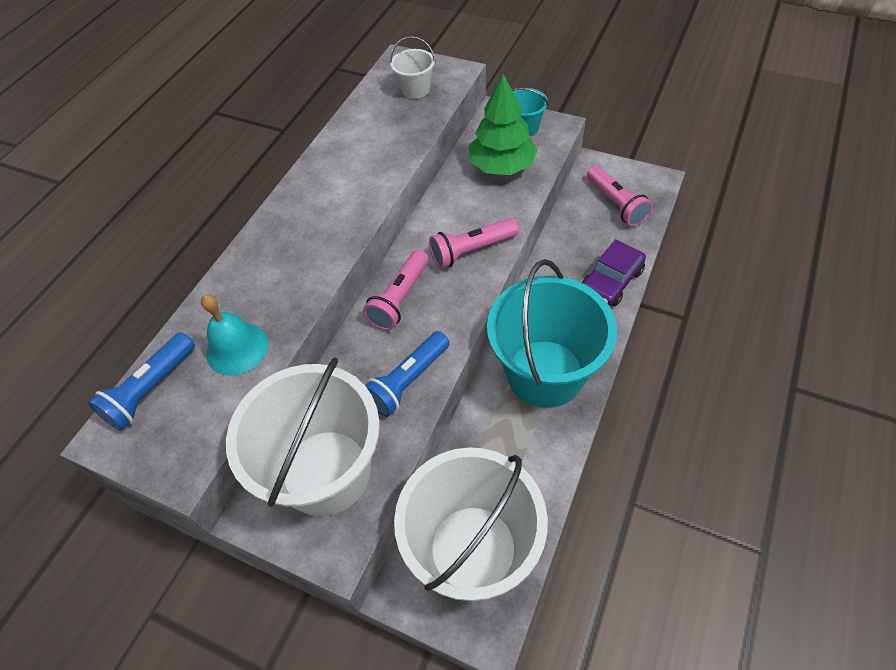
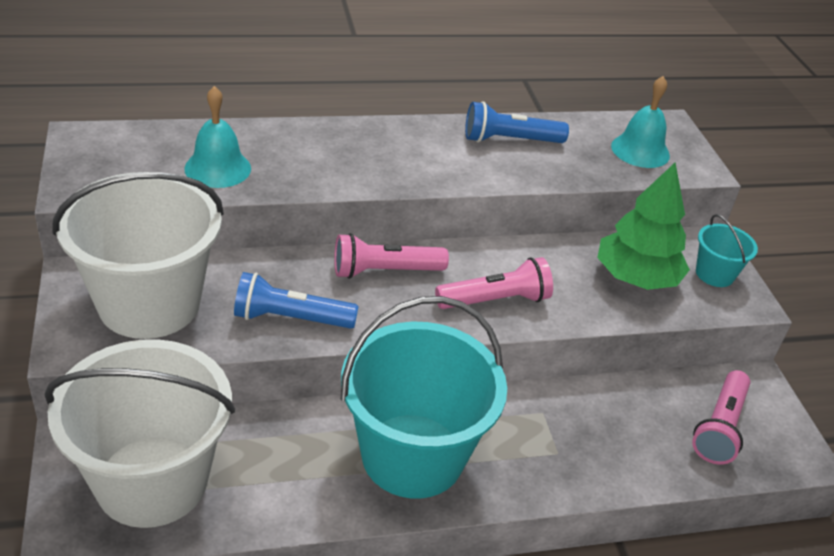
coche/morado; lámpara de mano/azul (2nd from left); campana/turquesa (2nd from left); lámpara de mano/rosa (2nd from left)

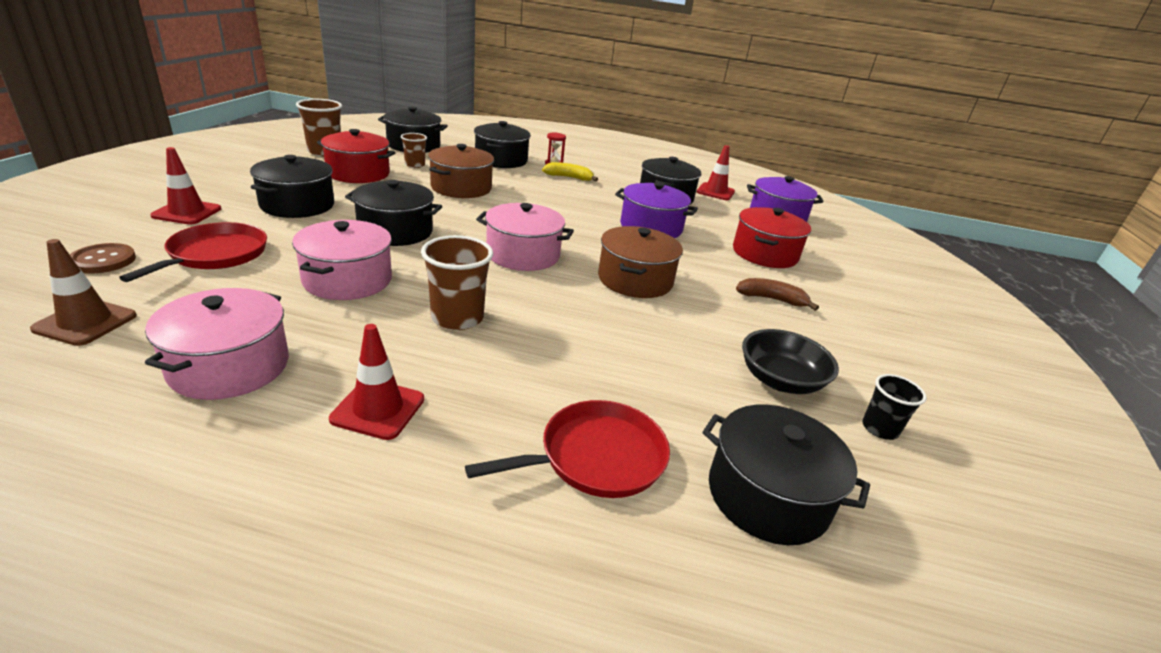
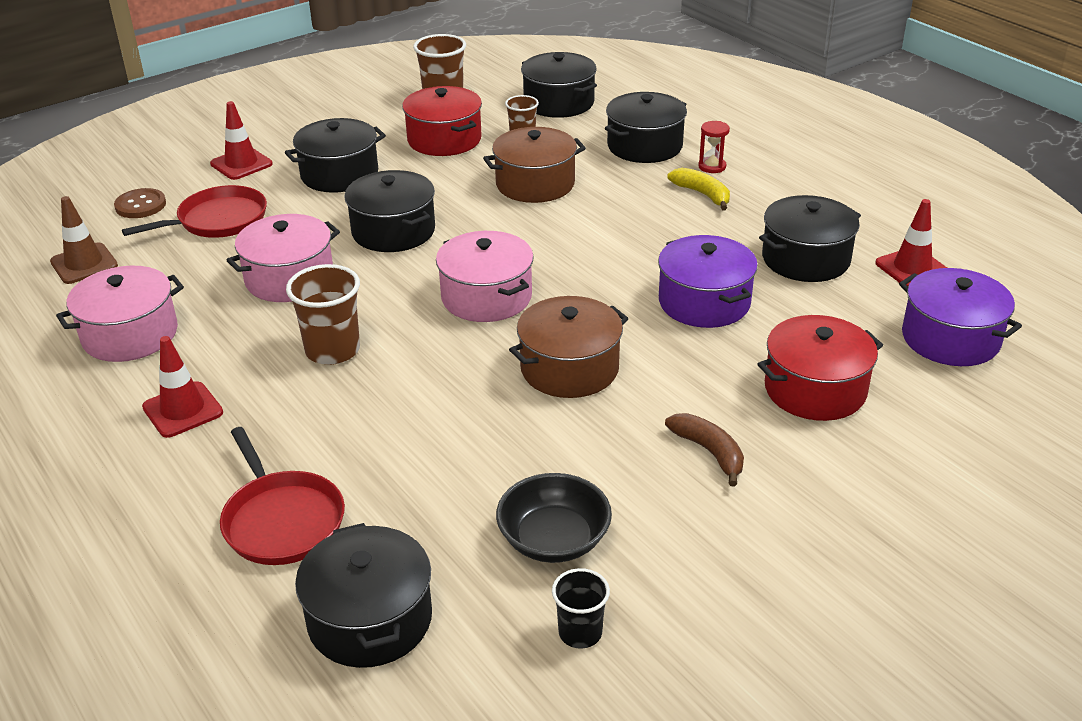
sartén/rojo (2nd from left)

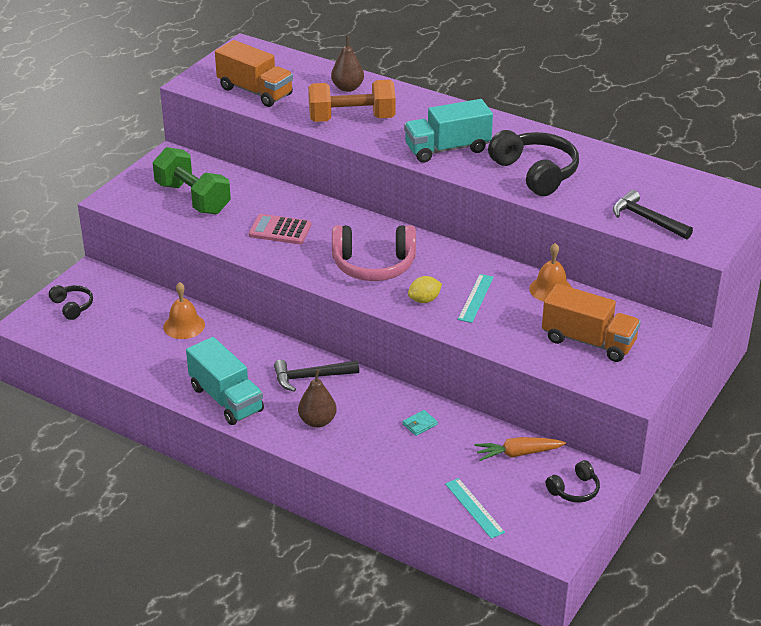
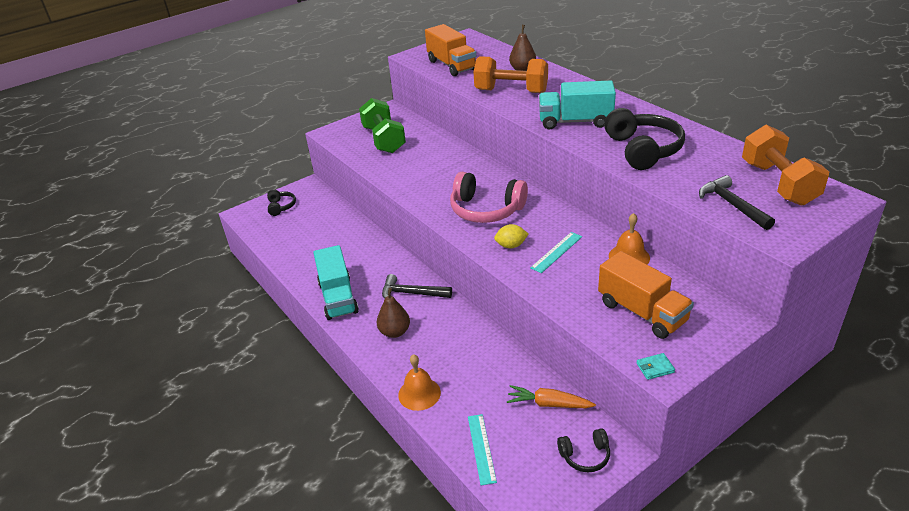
calculadora/rosa; mancuerna/naranja (2nd from left); campana/naranja (1st from left); cartera/turquesa

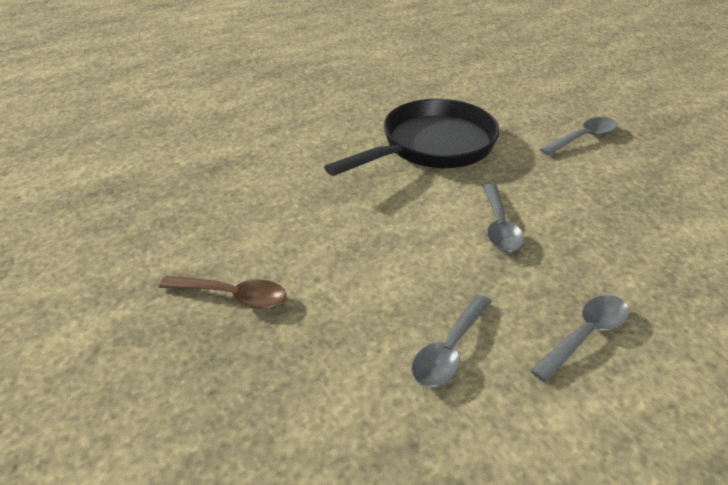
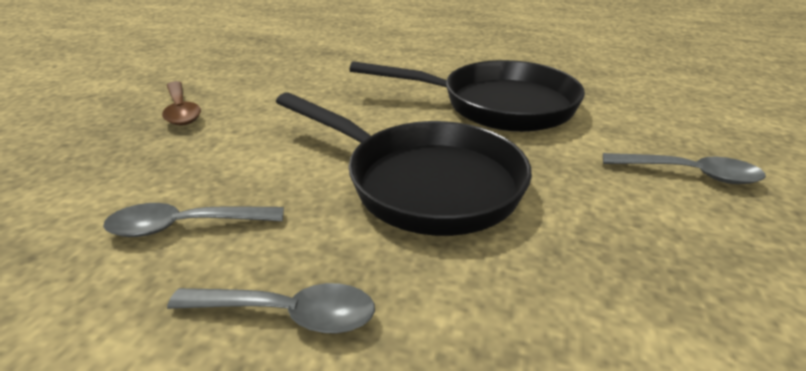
sartén/negro (1st from left)

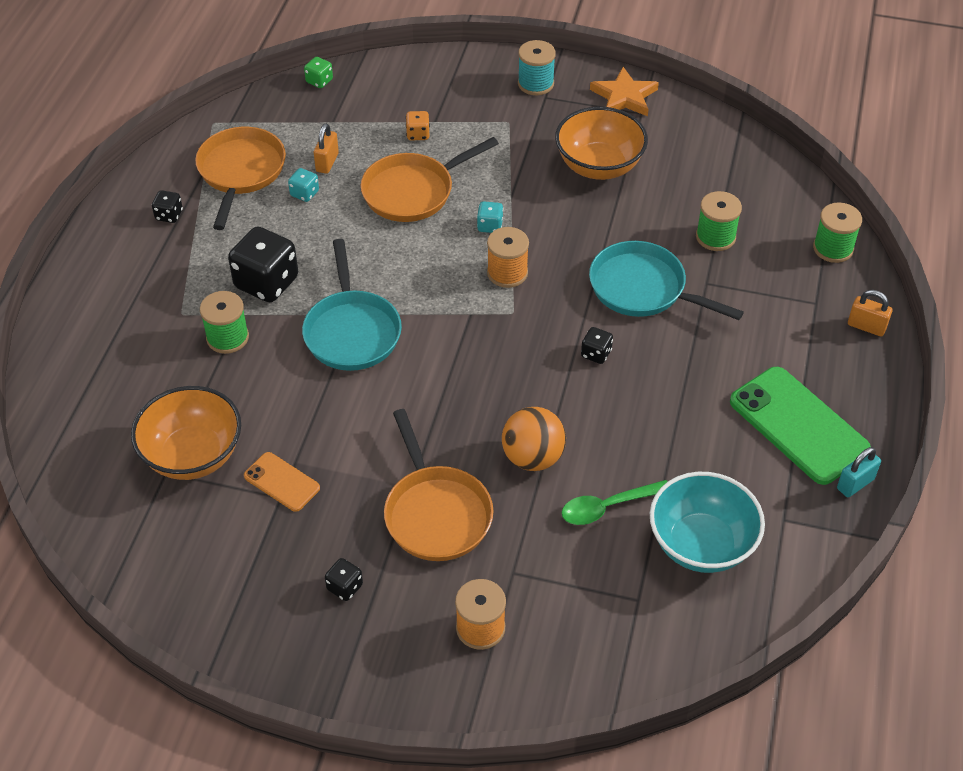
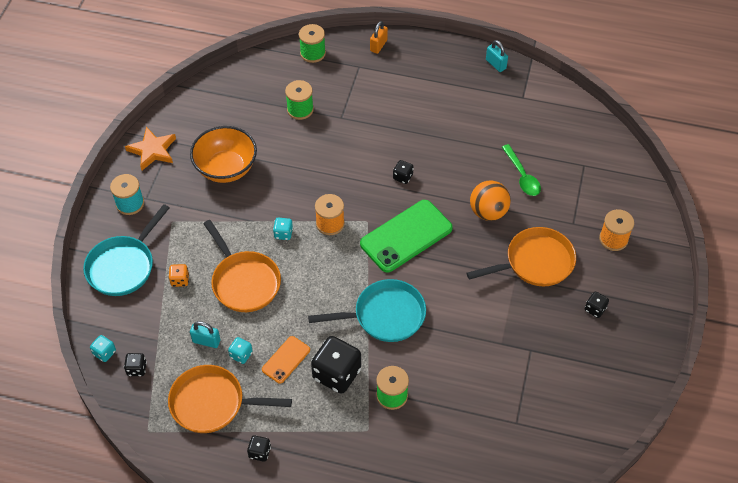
cuenco/naranja (1st from left in the first image); cuenco/turquesa; dado/negro (1st from left); móvil/naranja; sartén/turquesa (1st from left); móvil/verde; dado/turquesa (1st from left); candado/turquesa (1st from left)

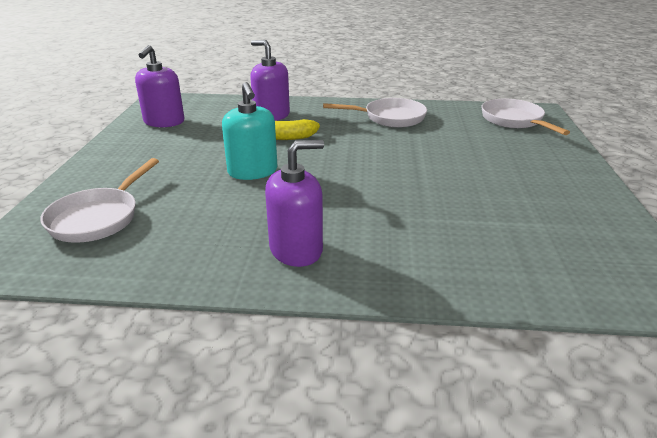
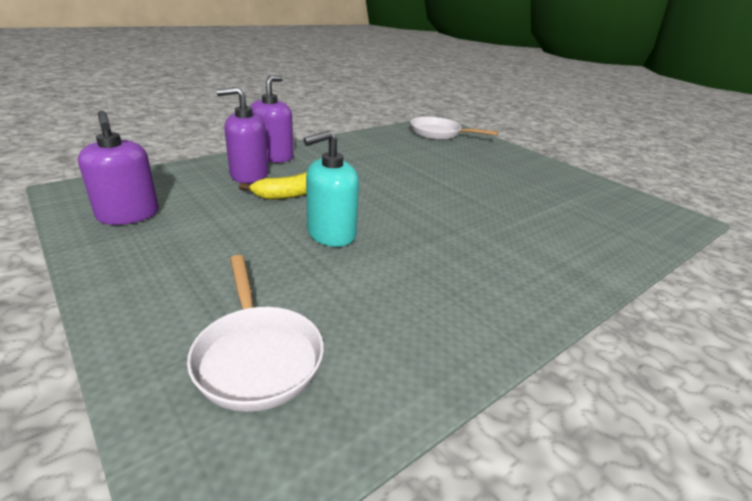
sartén/blanco (2nd from left in the first image); dispensador de jabón/morado (3rd from left); dispensador de jabón/turquesa

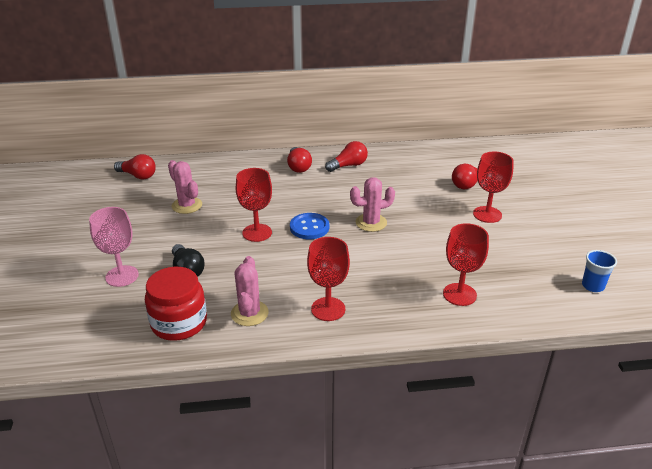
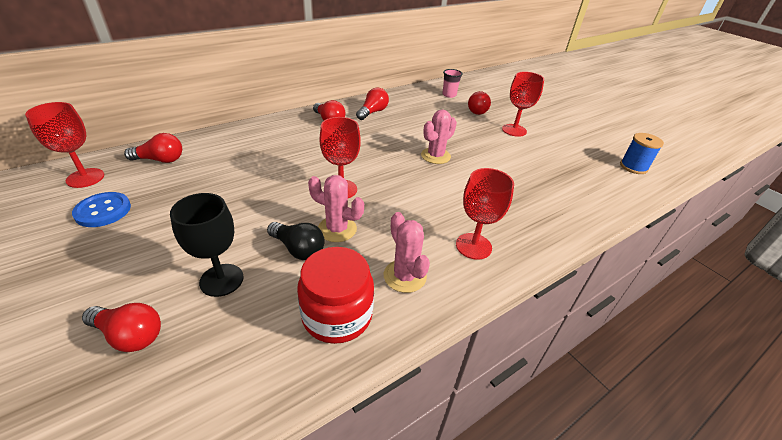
bombilla/rojo (1st from left); vaso/rosa; cactus/rosa (1st from left); botón/azul; copa/rojo (1st from left); carrete/azul; copa/negro

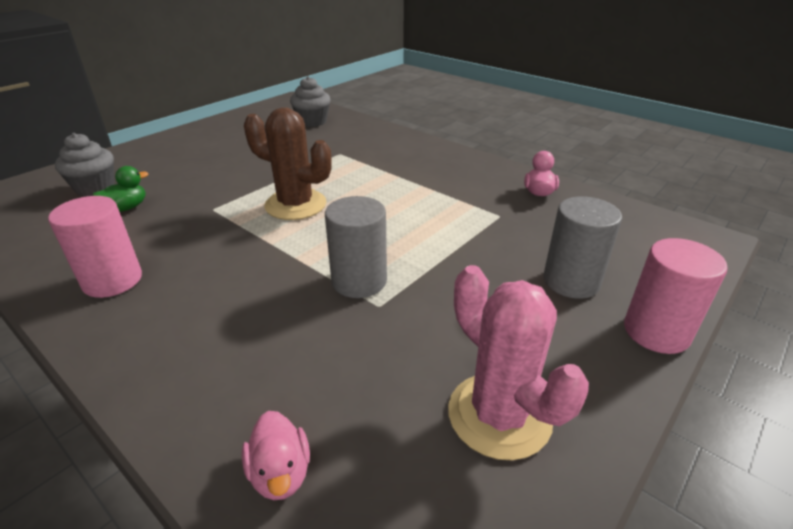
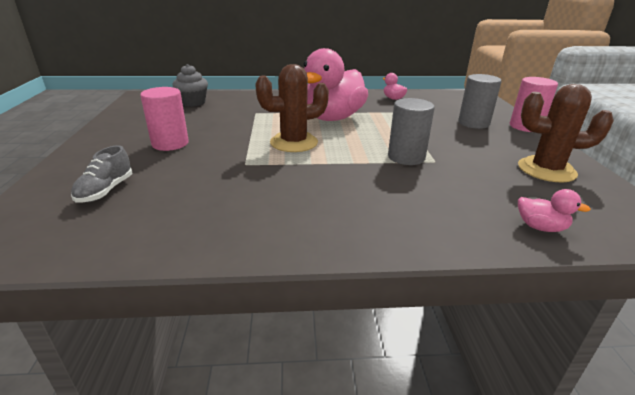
pato/verde; pato/rosa (1st from left); cilindro/rosa (1st from left); zapato/gris; cactus/marrón (2nd from left)

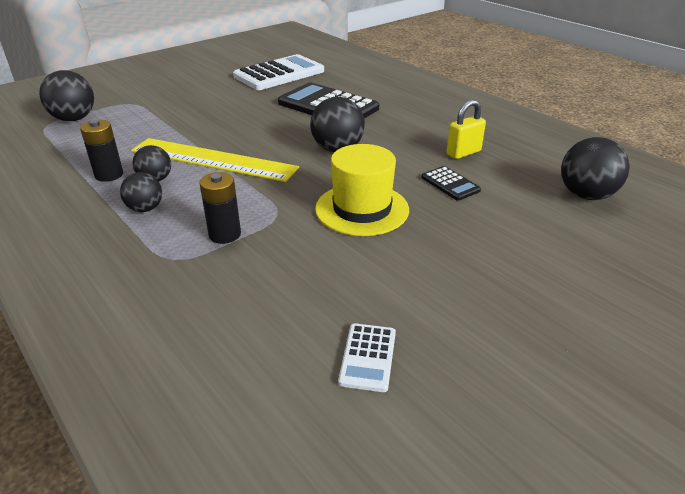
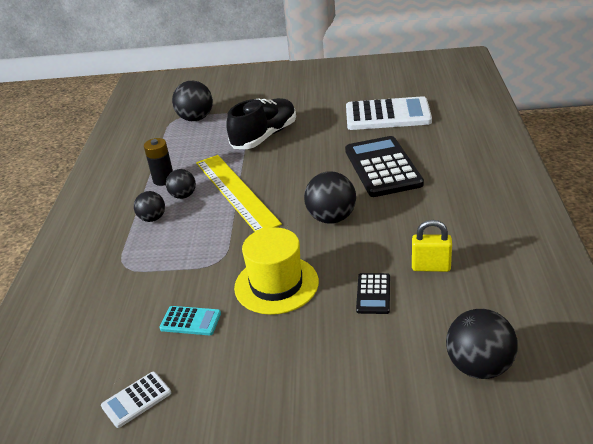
pila/negro (2nd from left in the first image); calculadora/turquesa; zapato/negro

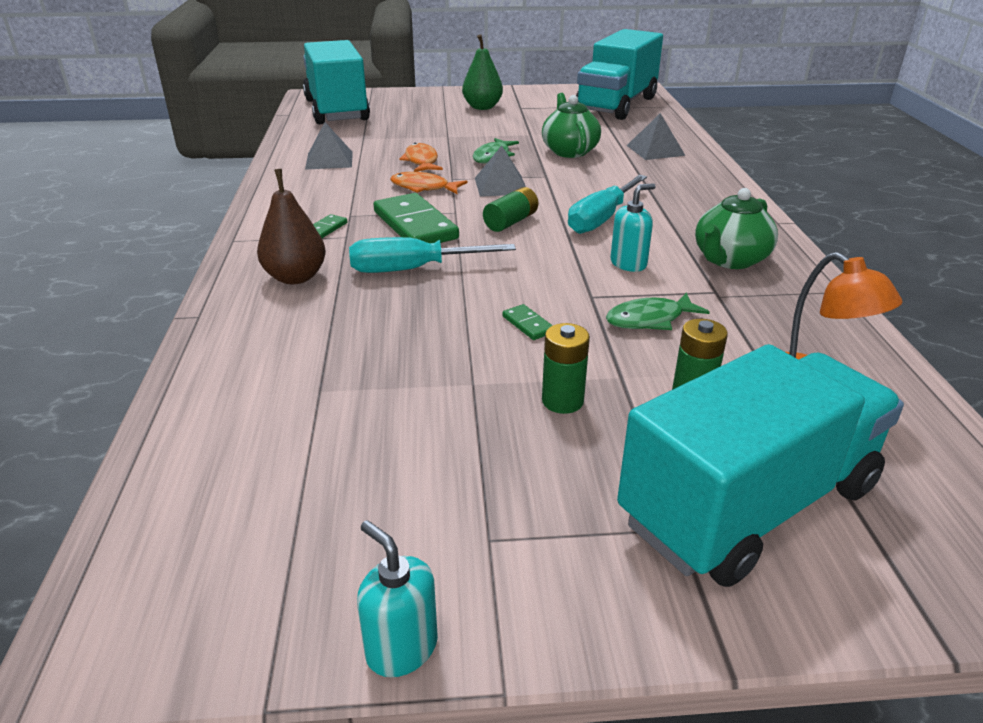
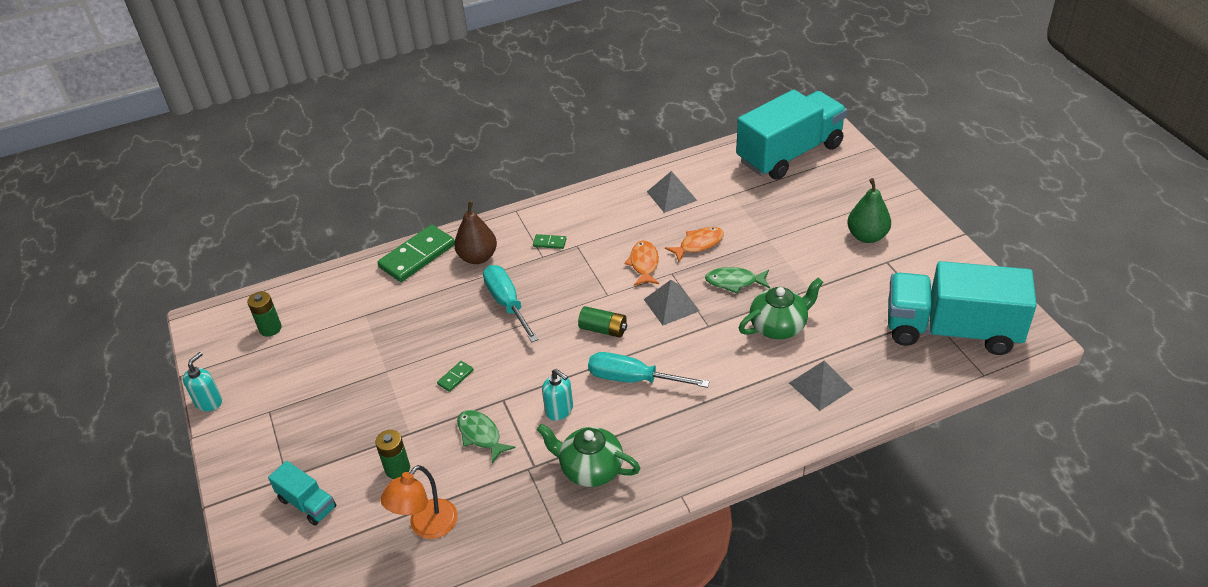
ficha de dominó/verde (1st from left); pila/verde (1st from left); camión/turquesa (1st from left)

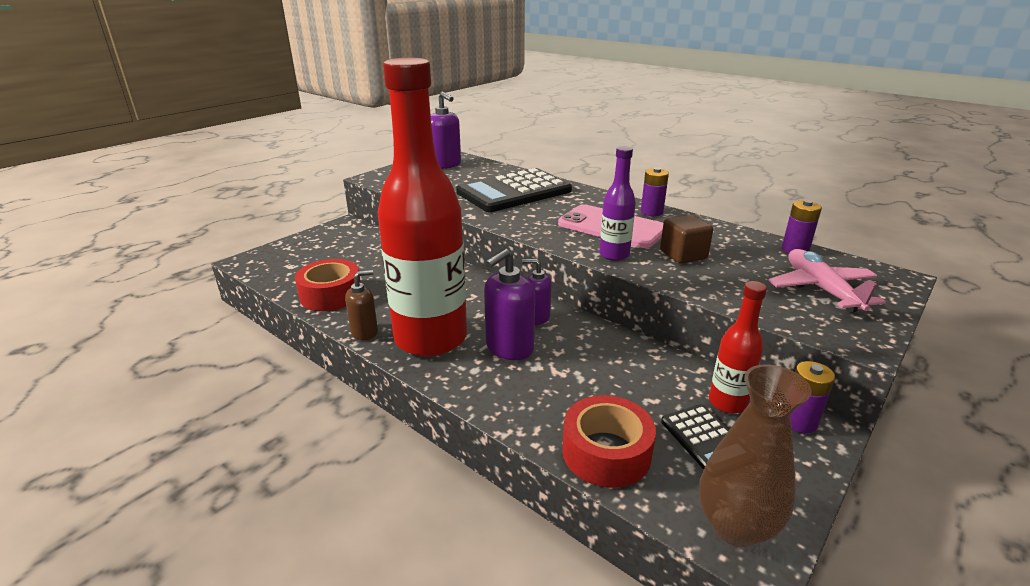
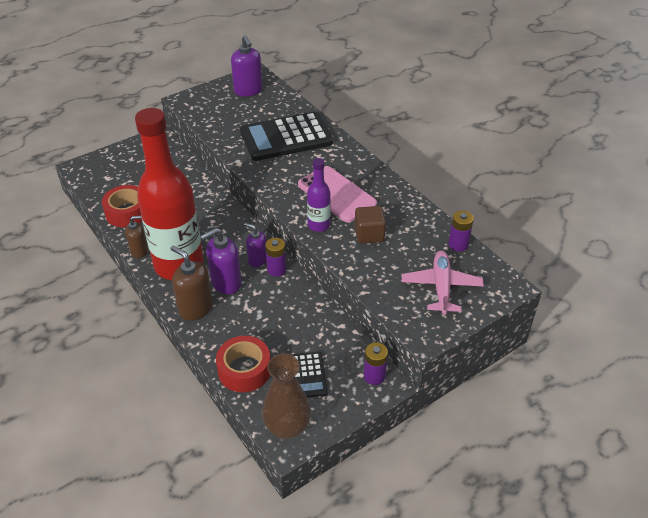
botella/rojo (2nd from left in the first image); dispensador de jabón/marrón (2nd from left); pila/morado (1st from left)

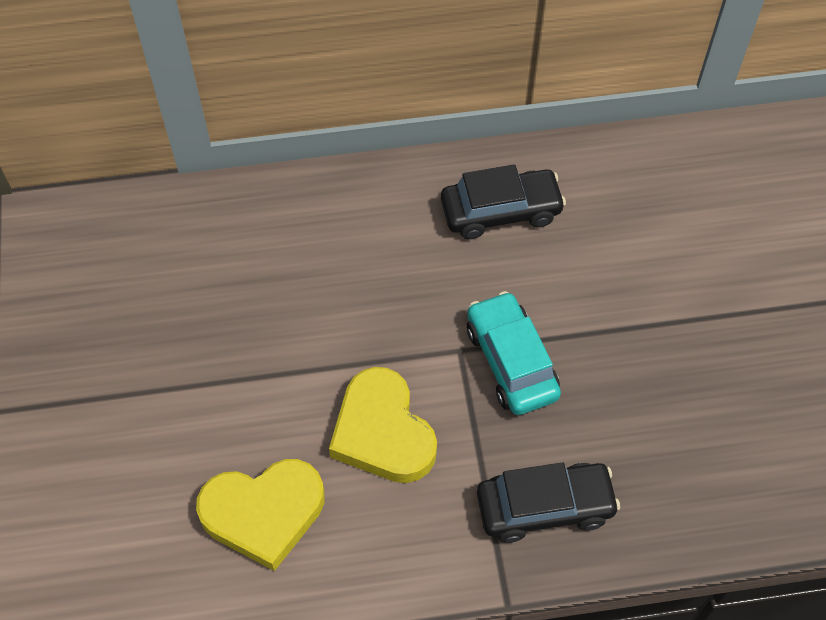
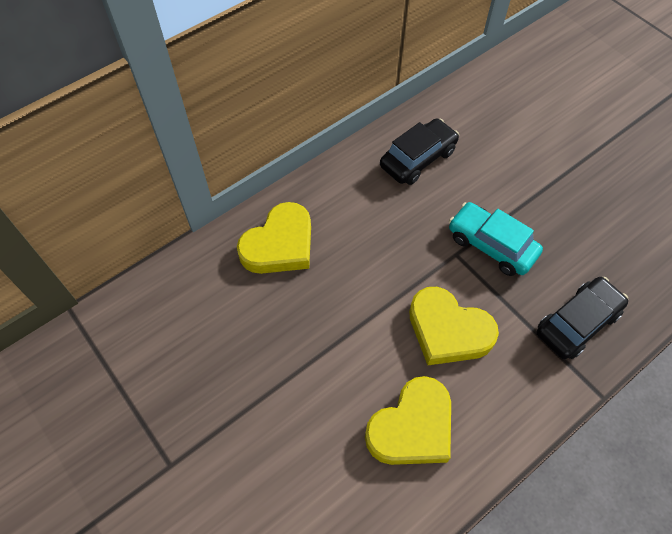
corazón/amarillo (1st from left)

